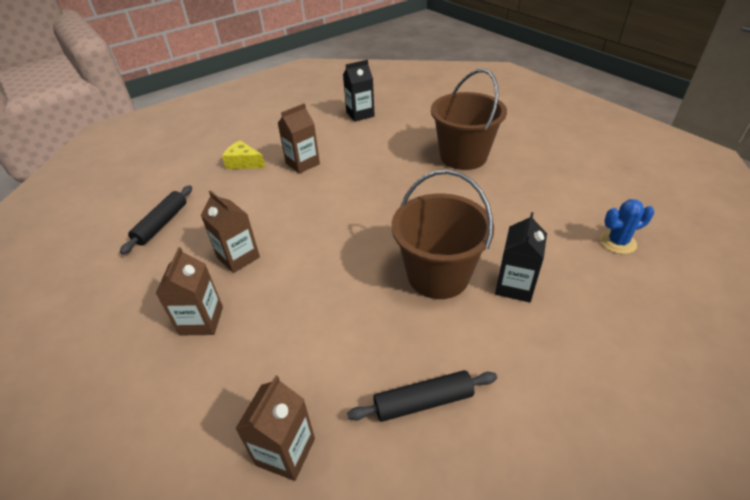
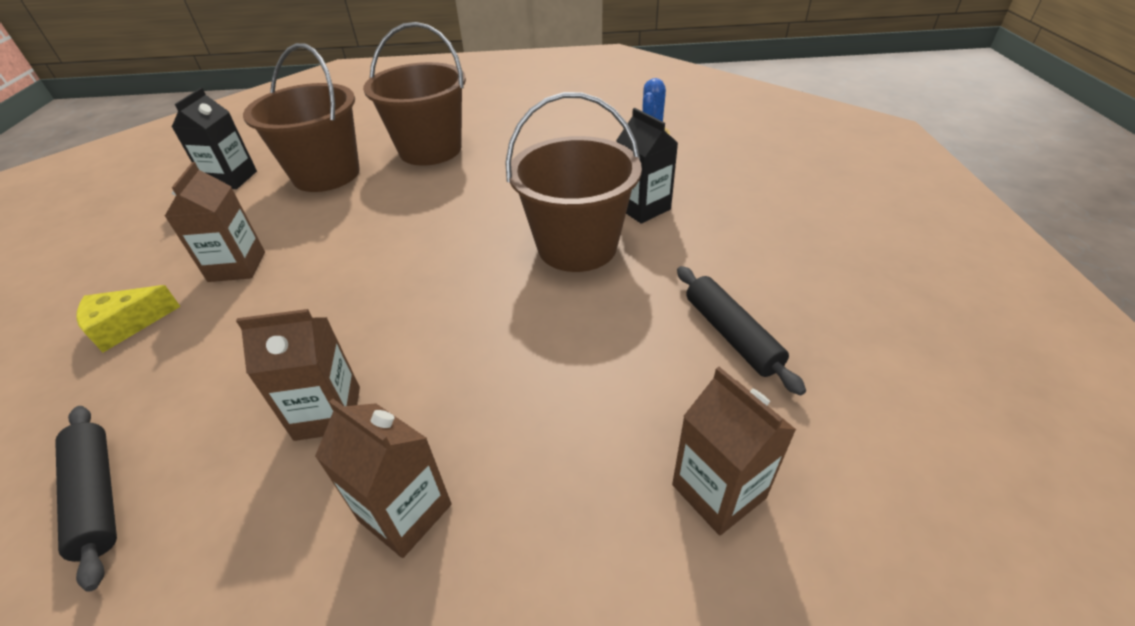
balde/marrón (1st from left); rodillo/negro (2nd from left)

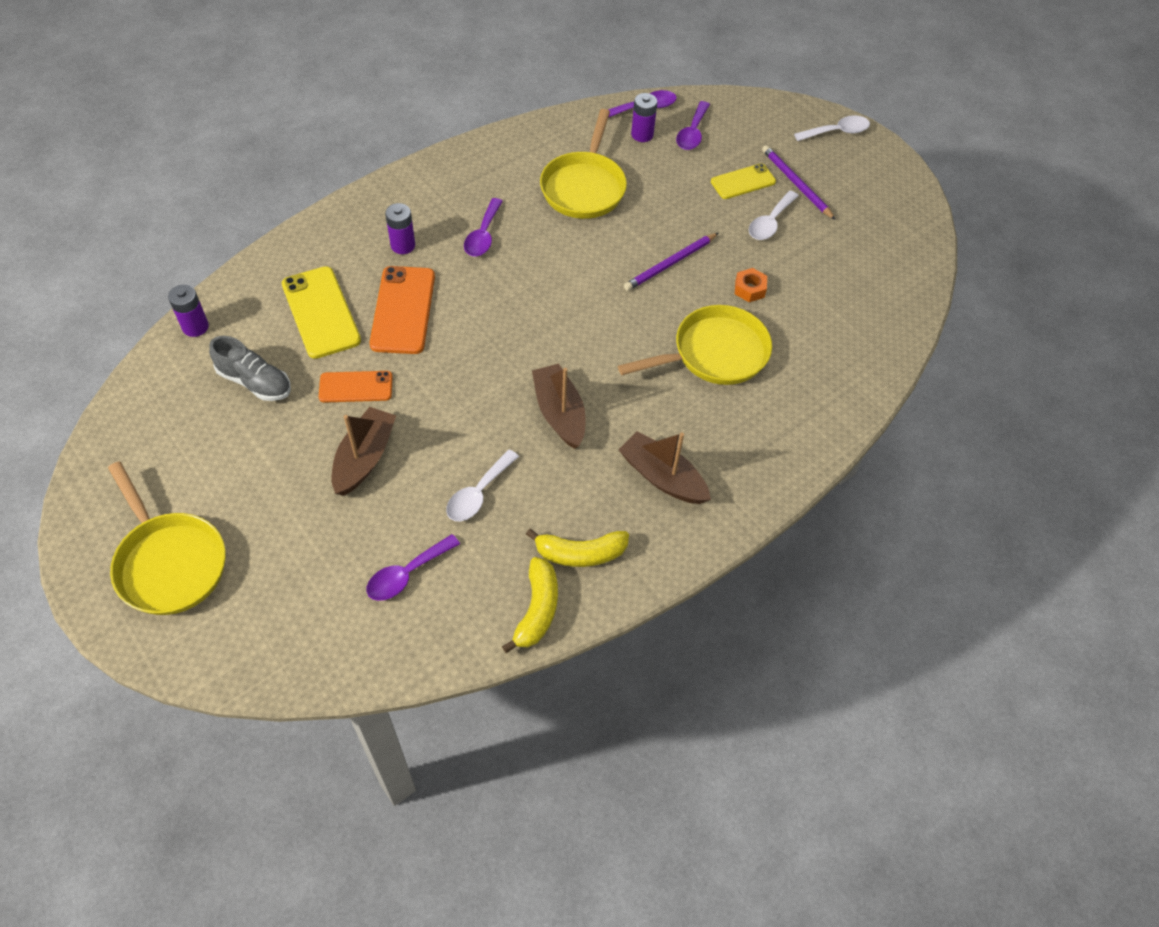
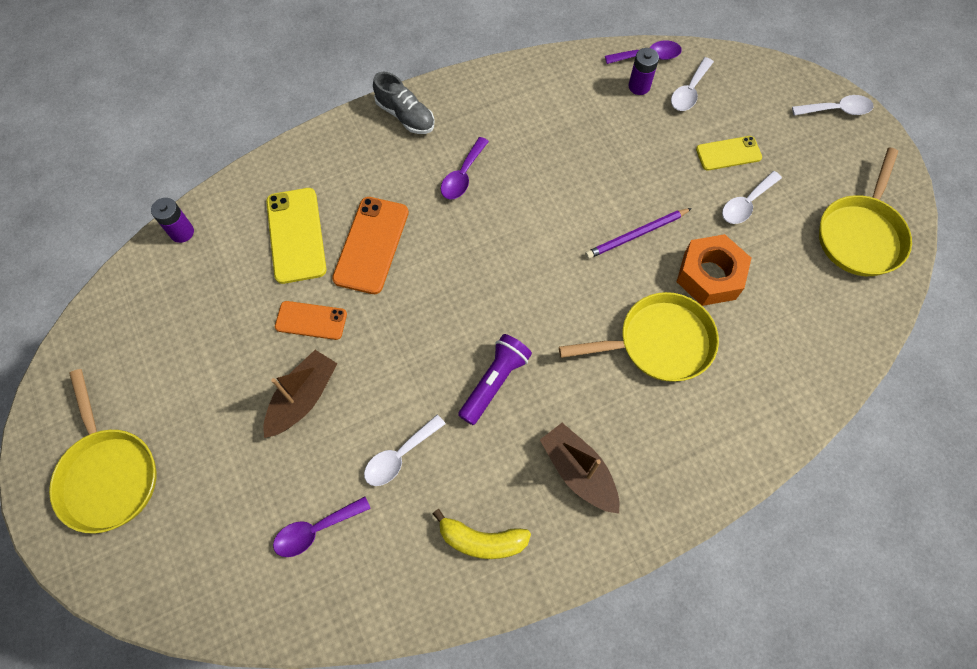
pila/morado (2nd from left in the first image); plátano/amarillo (1st from left in the first image); lápiz/morado (2nd from left in the first image); zapato/gris; sartén/amarillo (3rd from left); lámpara de mano/morado; cuchara/blanco (2nd from left); tuerca/naranja

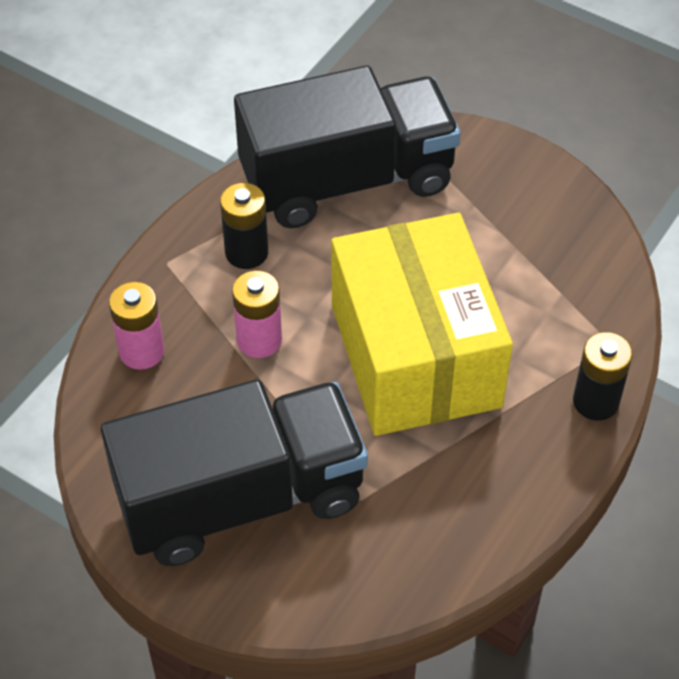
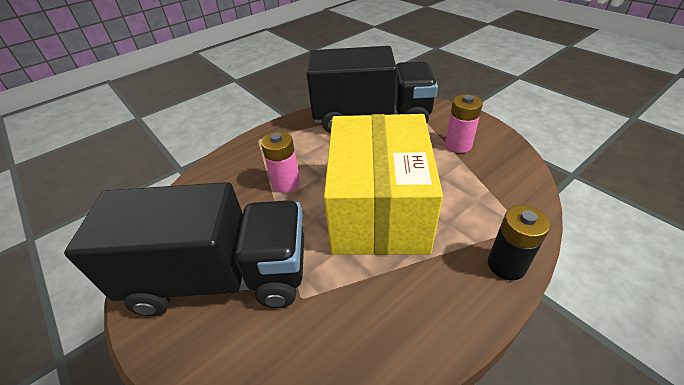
pila/negro (1st from left in the first image); pila/rosa (2nd from left)

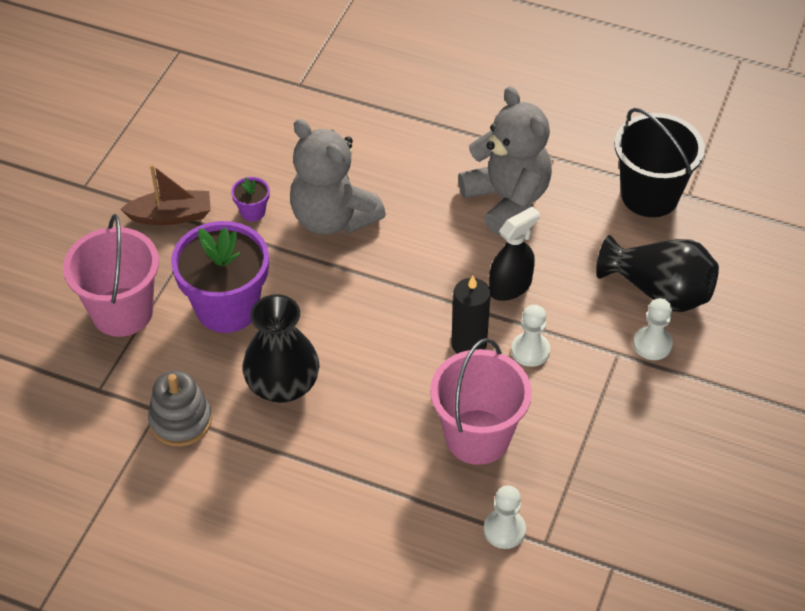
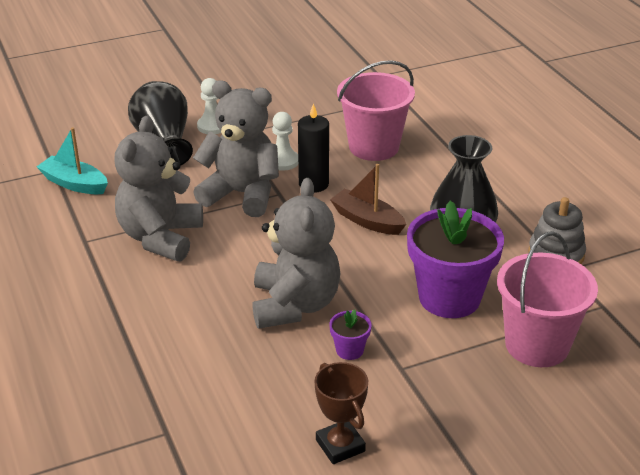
peón/blanco (1st from left in the first image); trofeo/marrón; barco/marrón; osito/gris (2nd from left); barco/turquesa

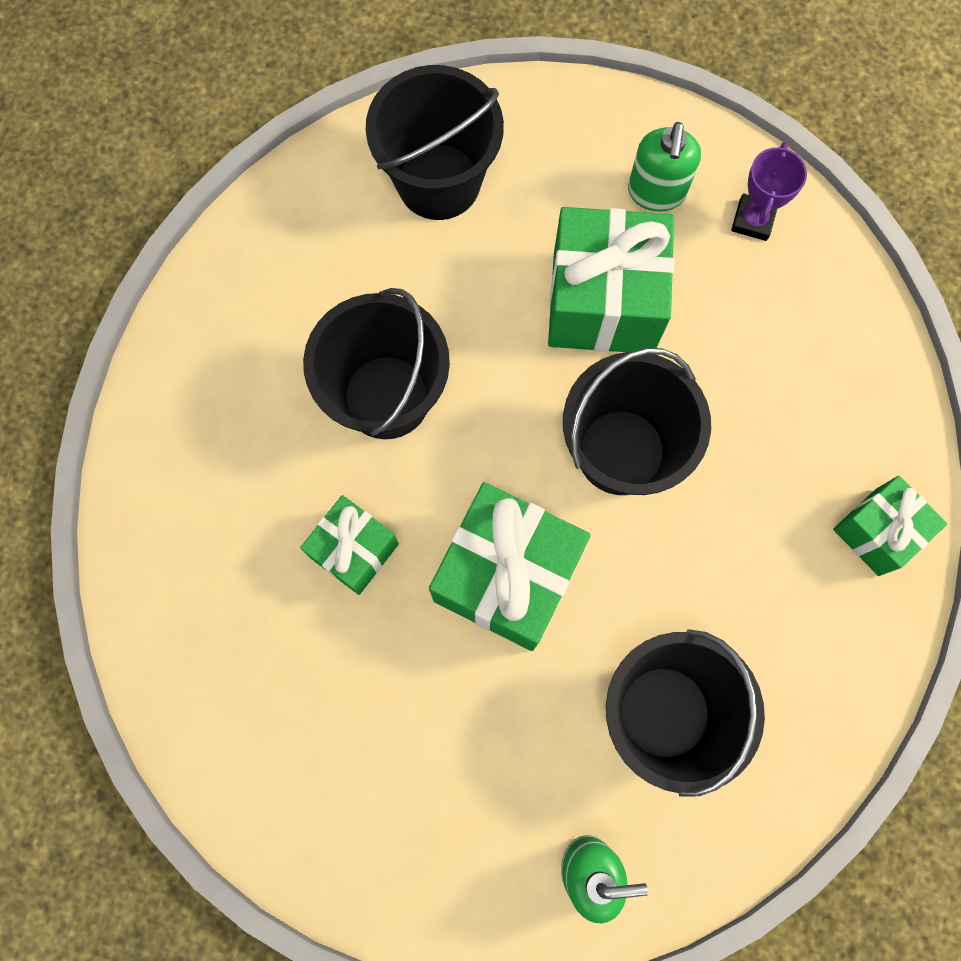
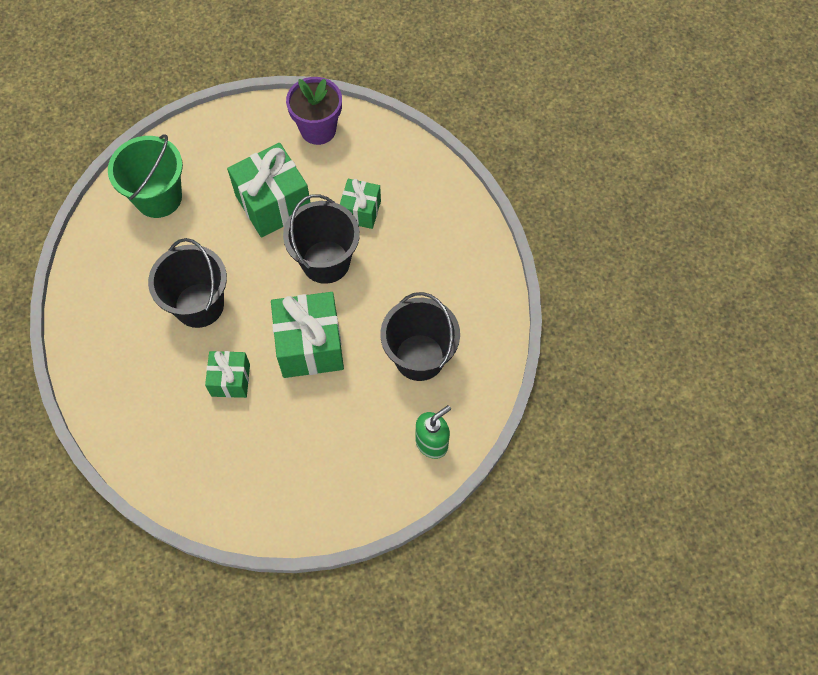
dispensador de jabón/verde (2nd from left in the first image); regalo/verde (4th from left); maceta/morado; balde/verde

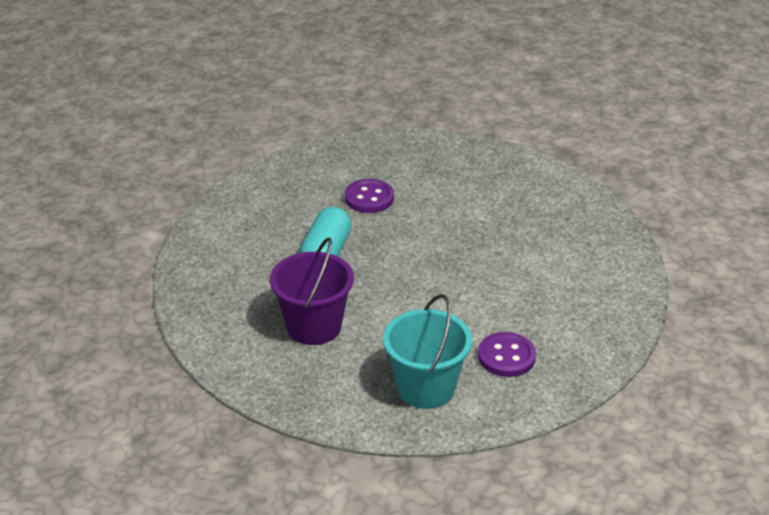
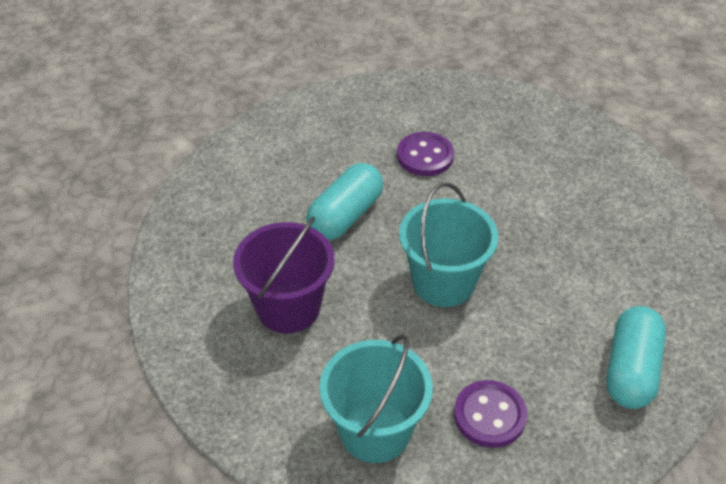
balde/turquesa (2nd from left); cápsula/turquesa (2nd from left)

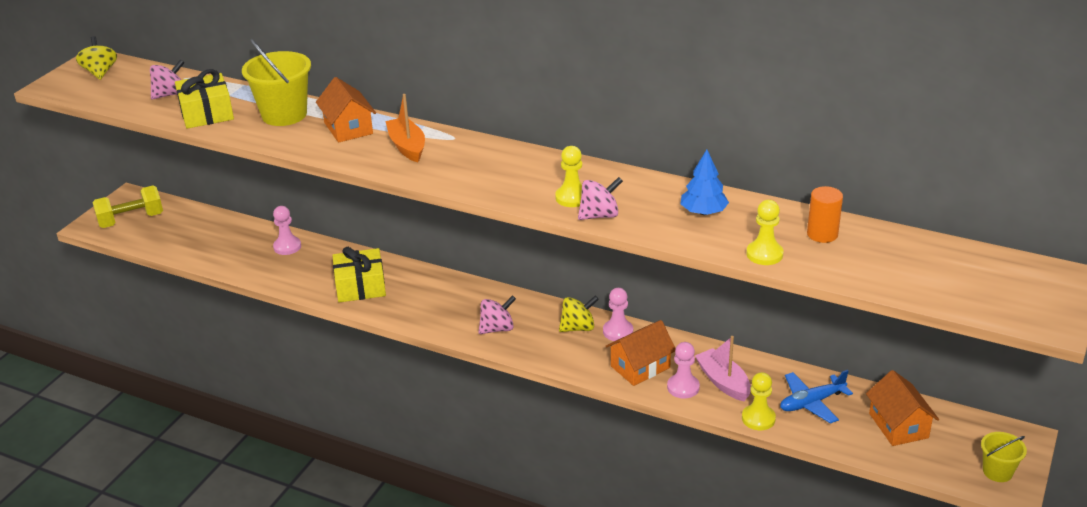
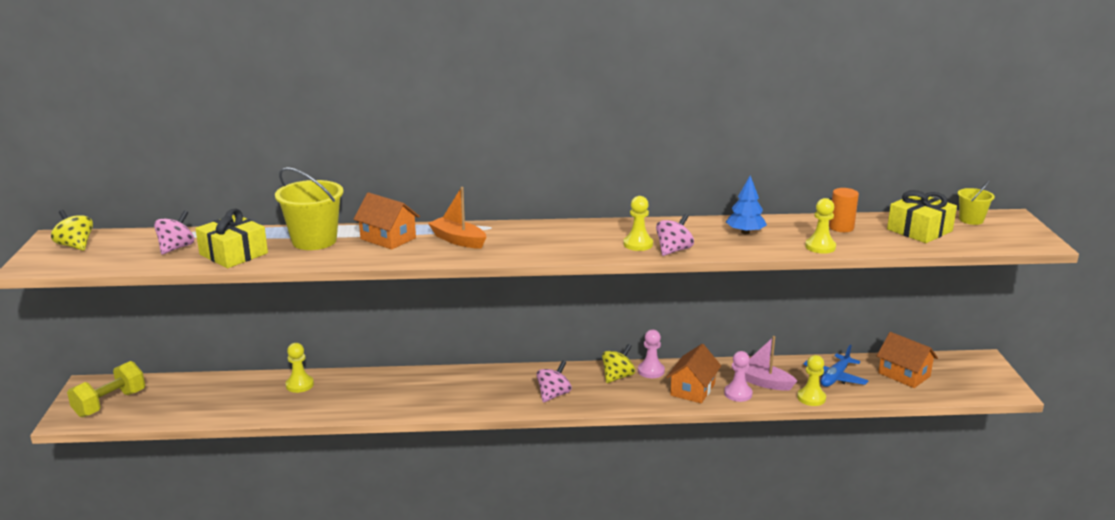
regalo/amarillo (2nd from left); balde/amarillo (2nd from left); peón/amarillo (1st from left)

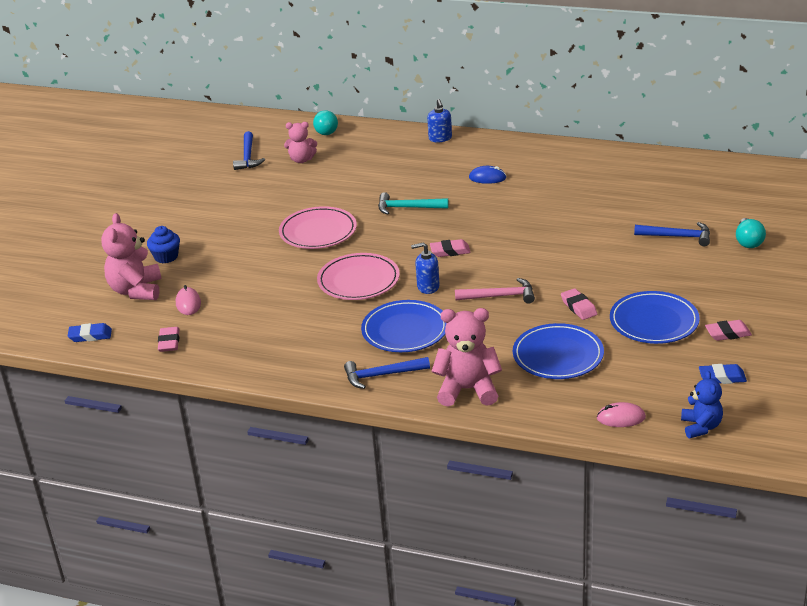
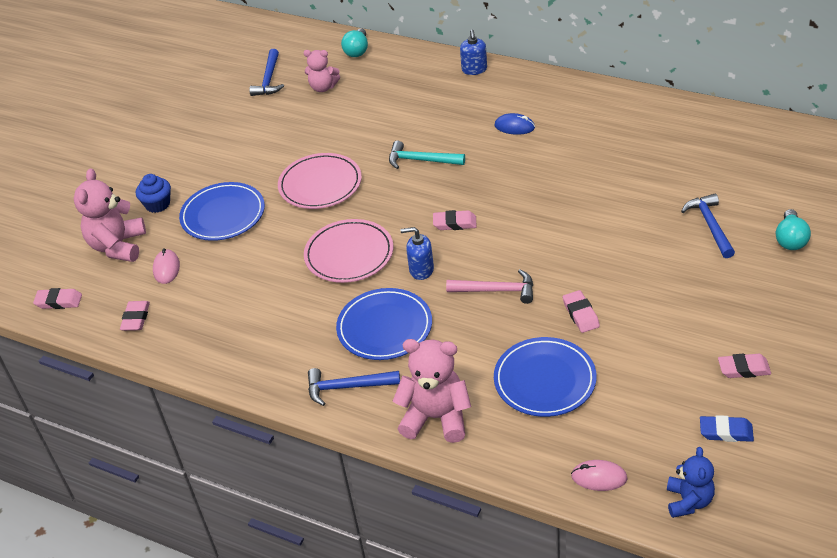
plato/azul (1st from left); goma de borrar/rosa (1st from left); martillo/azul (3rd from left)

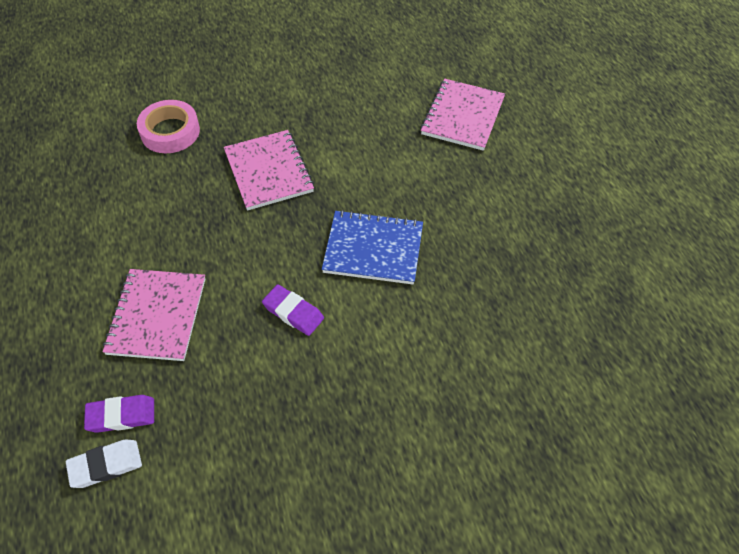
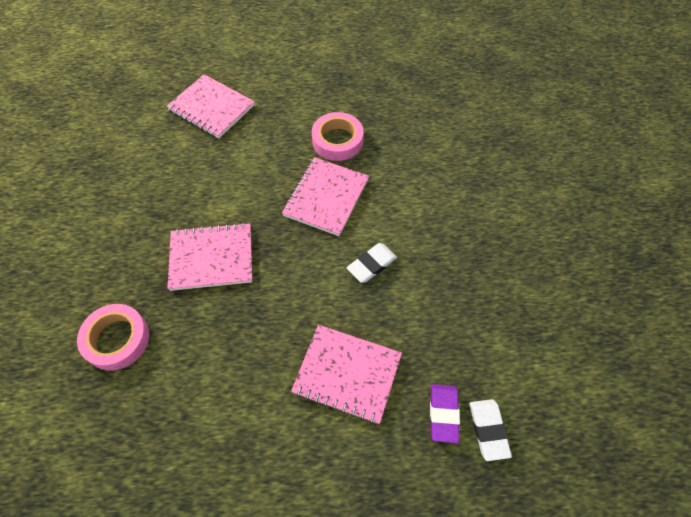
cinta adhesiva/rosa (2nd from left); goma de borrar/blanco (1st from left); cuaderno/rosa (3rd from left)

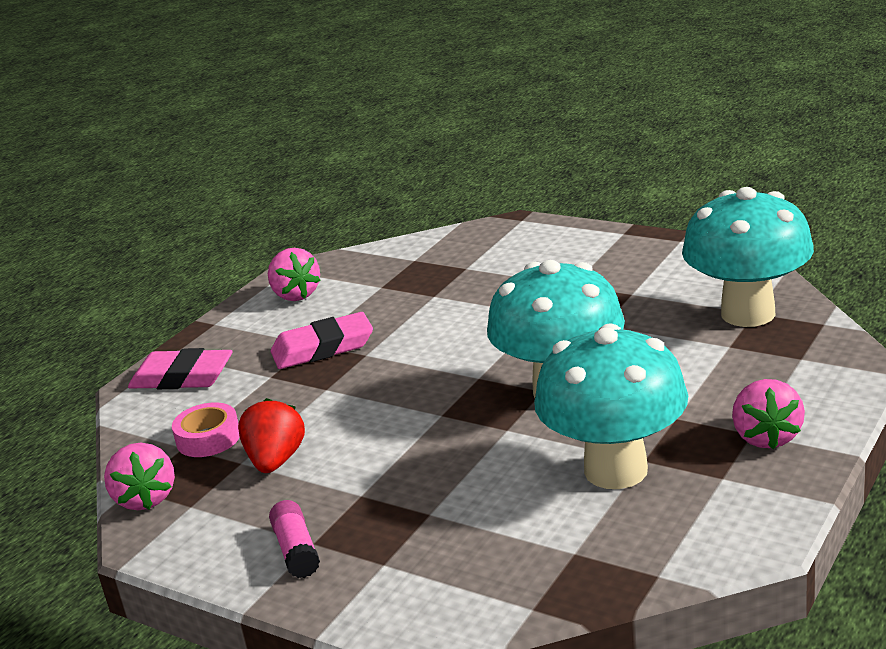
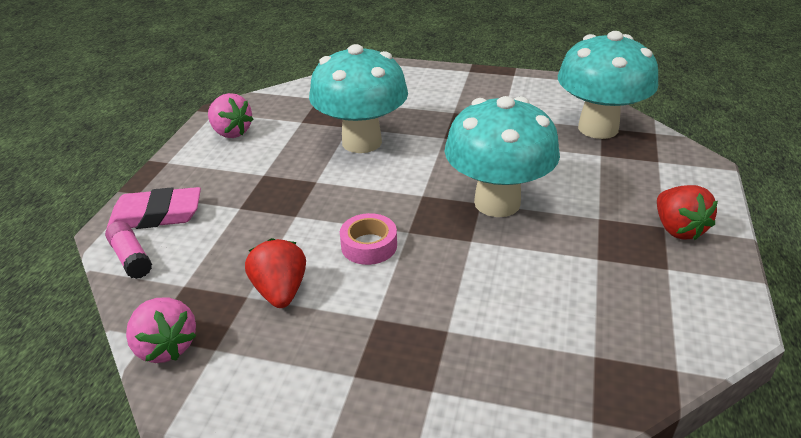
goma de borrar/rosa (2nd from left in the first image); cinta adhesiva/rosa; barra de pegamento/rosa; seta/turquesa (1st from left); fresa/rojo (2nd from left)

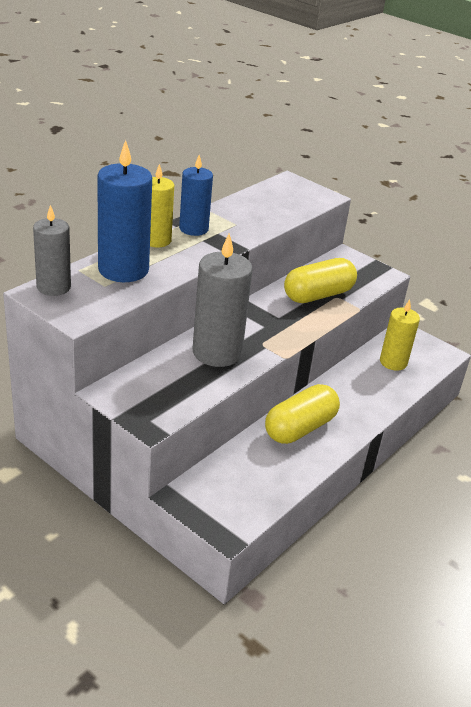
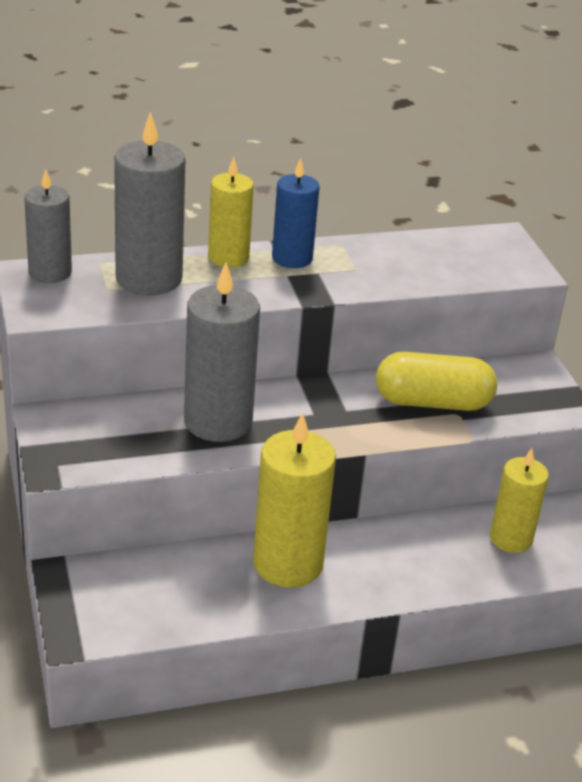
vela/amarillo (2nd from left); vela/gris (2nd from left)

